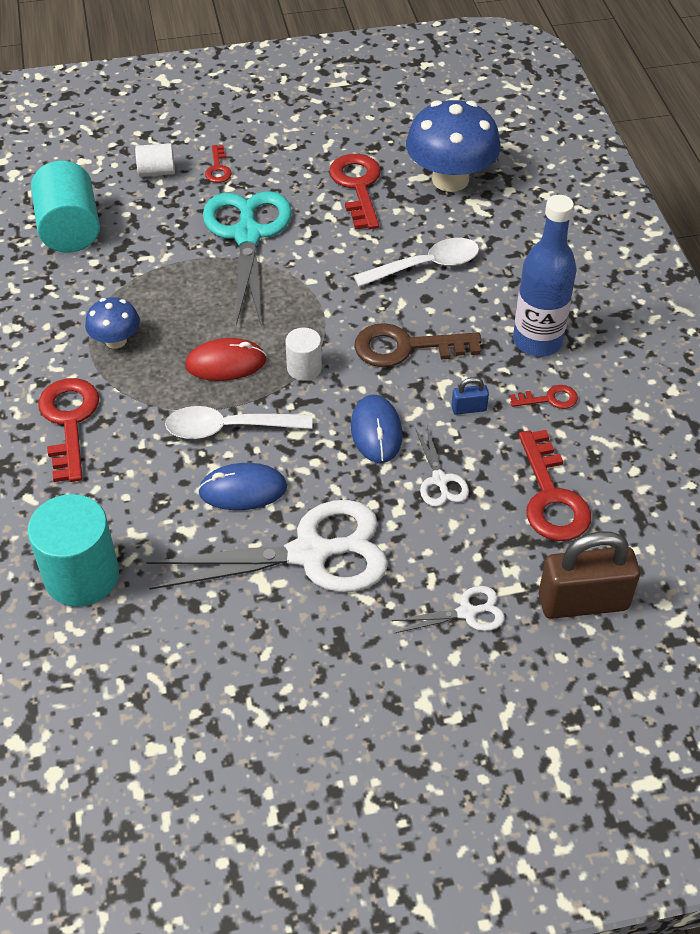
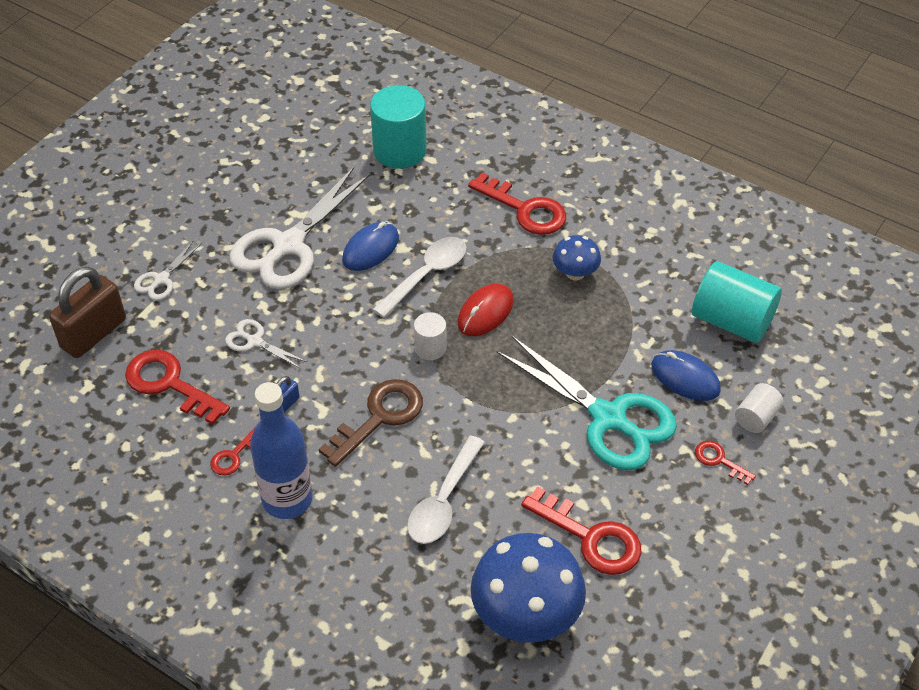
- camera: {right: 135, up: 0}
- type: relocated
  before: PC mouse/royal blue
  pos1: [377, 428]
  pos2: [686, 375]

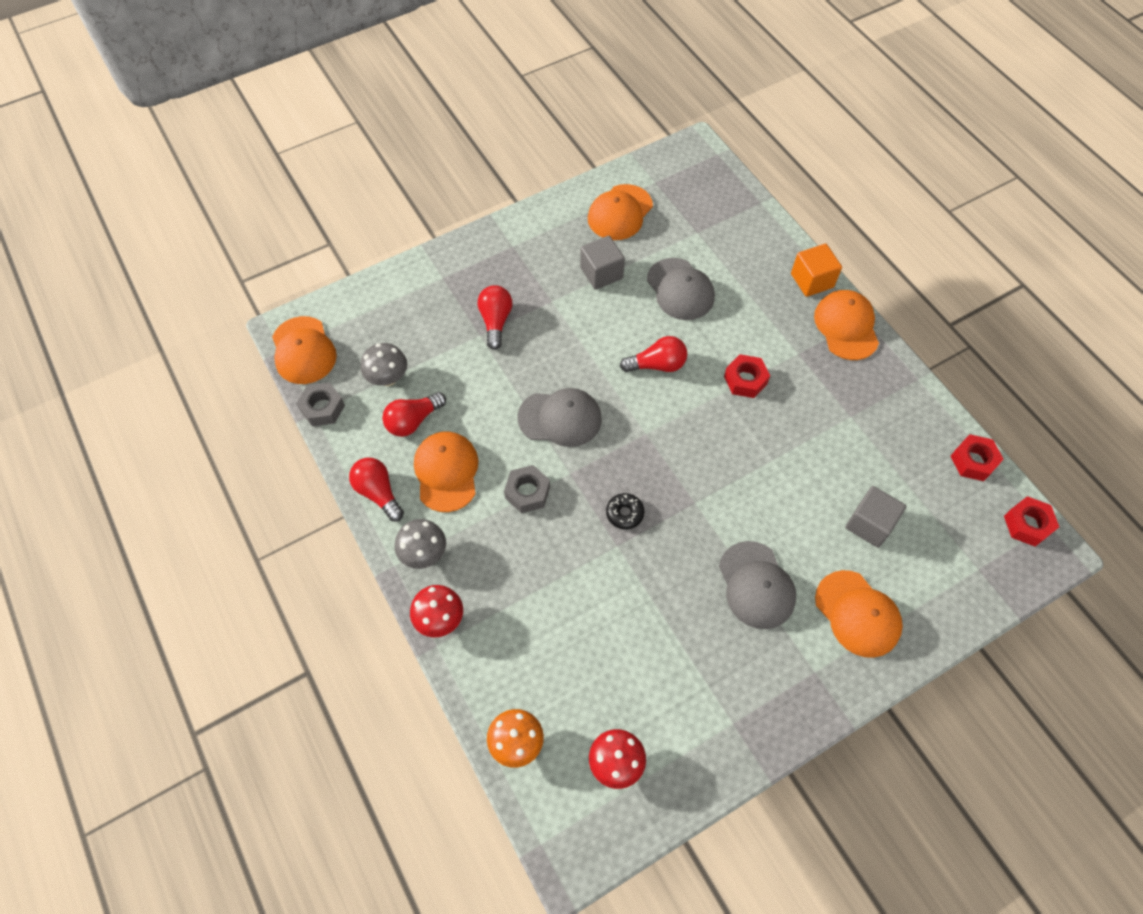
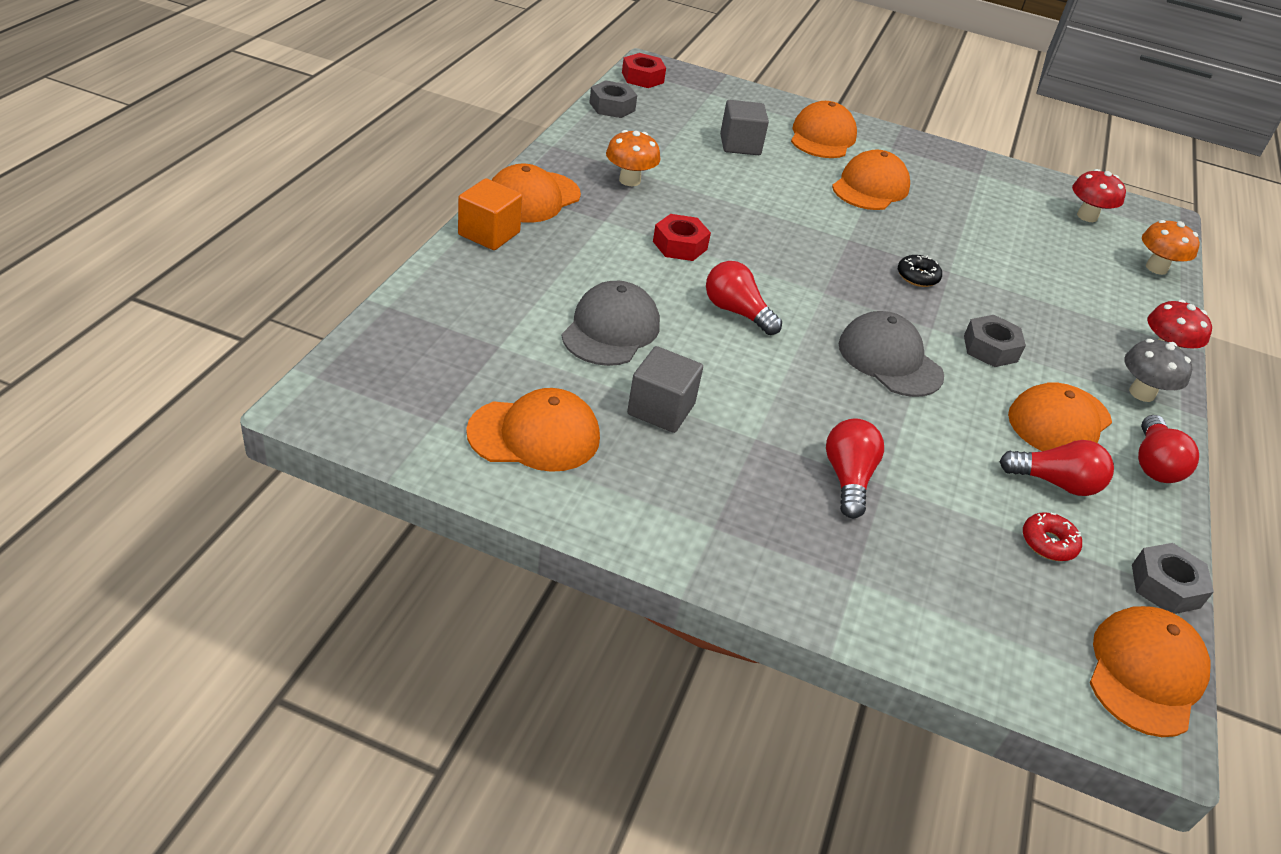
- camera: {right: -135, up: -20}
- type: colour
  before: nut/crimson
  after: nut/grey
  pos1: [977, 457]
  pos2: [613, 99]
- type: appeared
  after: toadstool/orange
  pos2: [633, 158]
- type: spun
  before: lightbulb/crimson
  pos1: [494, 317]
  pos2: [855, 468]
  turn: 135
- type: colour
  before: peaked cap/grey
  after: peaked cap/orange
  pos1: [757, 585]
  pos2: [871, 180]
- type: exchanged
  before: toadstool/grey
  after: donut/crimson
  pos1: [384, 364]
  pos2: [1052, 536]

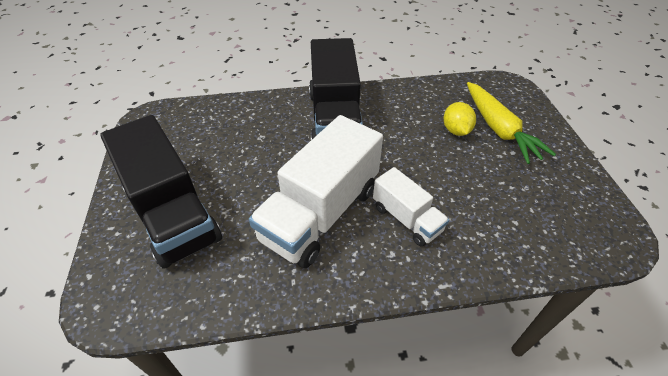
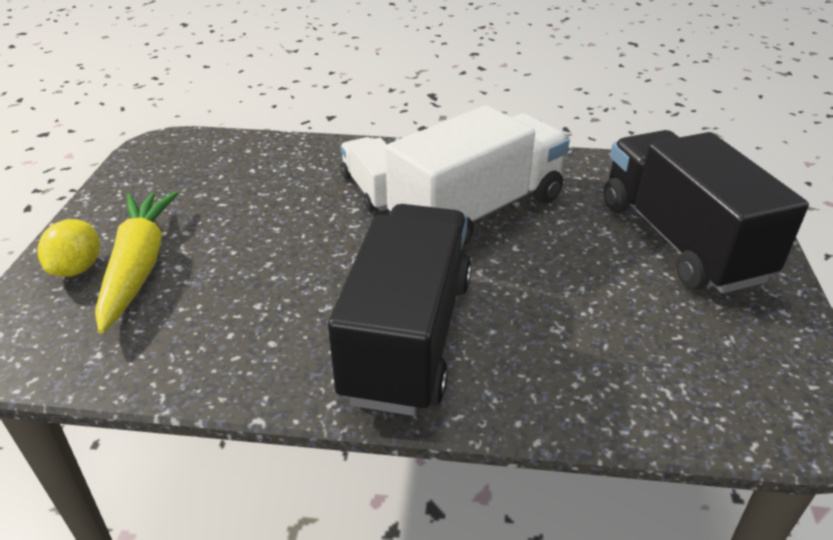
- camera: {right: -165, up: -10}
- type: relocated
  before: lemon/golden
  pos1: [460, 119]
  pos2: [68, 248]

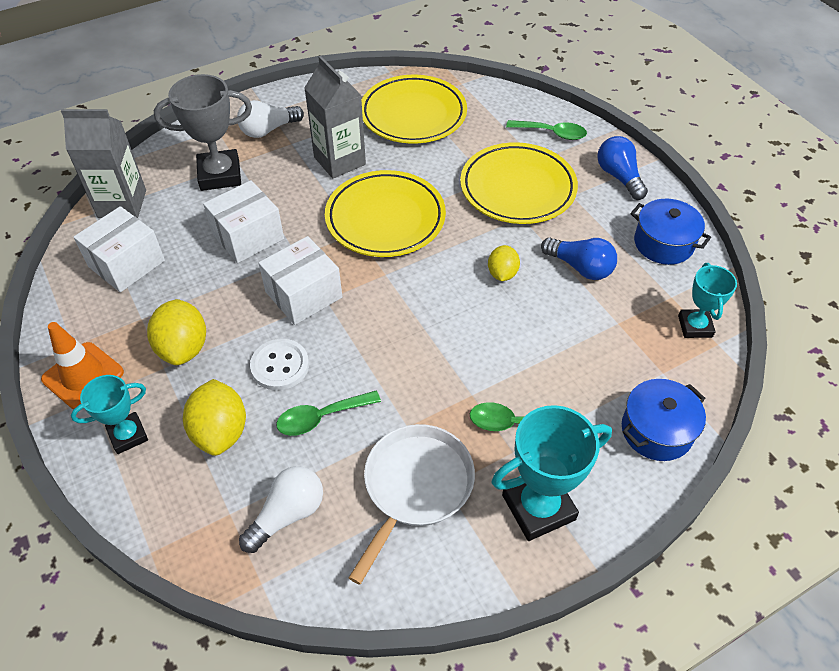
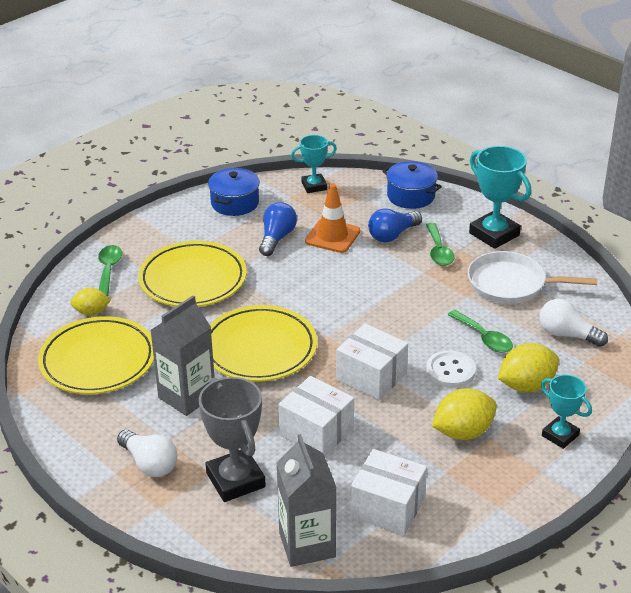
- camera: {right: -105, up: -15}
- type: relocated
  before: lemon/golden
  pos1: [504, 263]
  pos2: [91, 301]
- type: relocated
  before: traffic cone/orange
  pos1: [82, 366]
  pos2: [332, 218]
- type: relocated
  before: lightbulb/royal blue
  pos1: [622, 168]
  pos2: [395, 225]

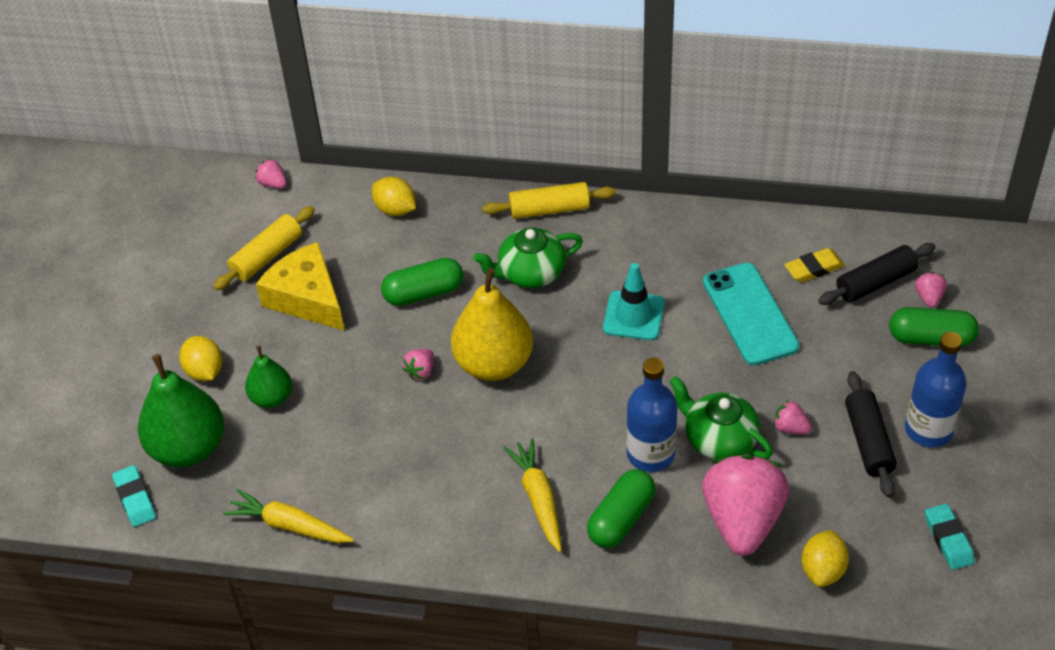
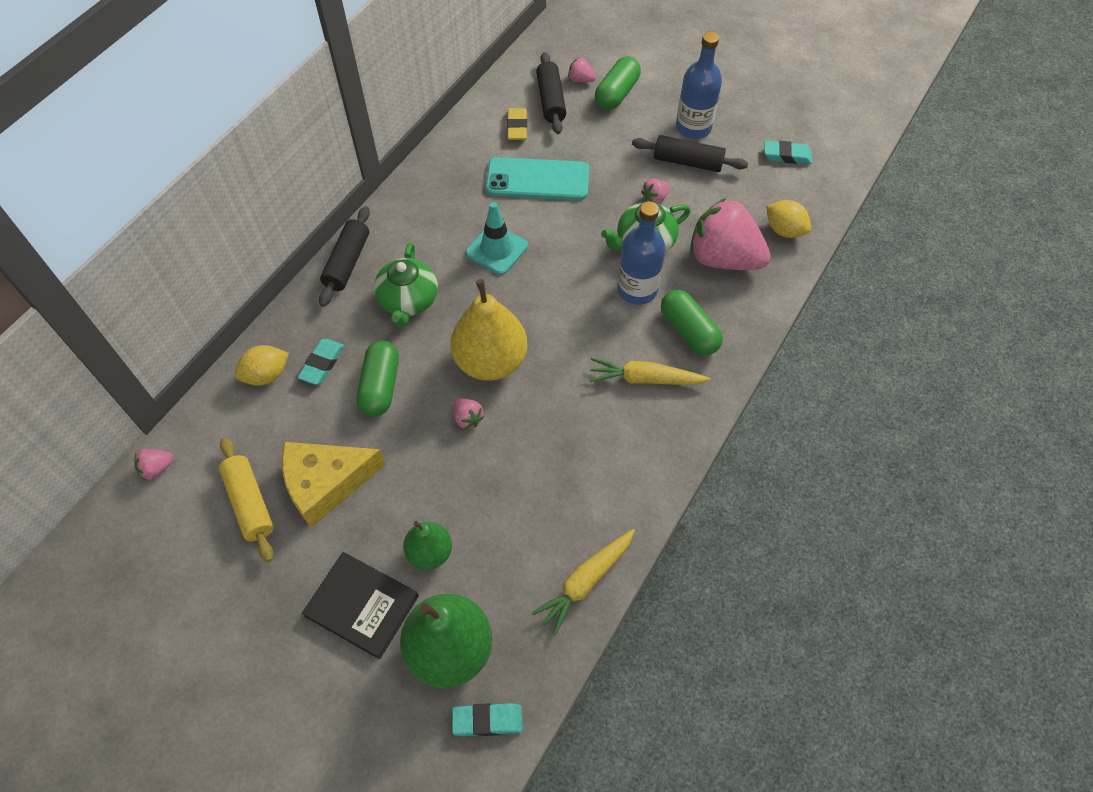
- camera: {right: -70, up: 10}
- type: appeared
  after: eraser/teal
  pos2: [321, 362]
- type: exchanged
  before: lemon/golden
  after: hardcover/black
  pos1: [200, 358]
  pos2: [360, 605]
- type: colour
  before: dough roller/golden
  after: dough roller/black
  pos1: [549, 200]
  pos2: [344, 256]

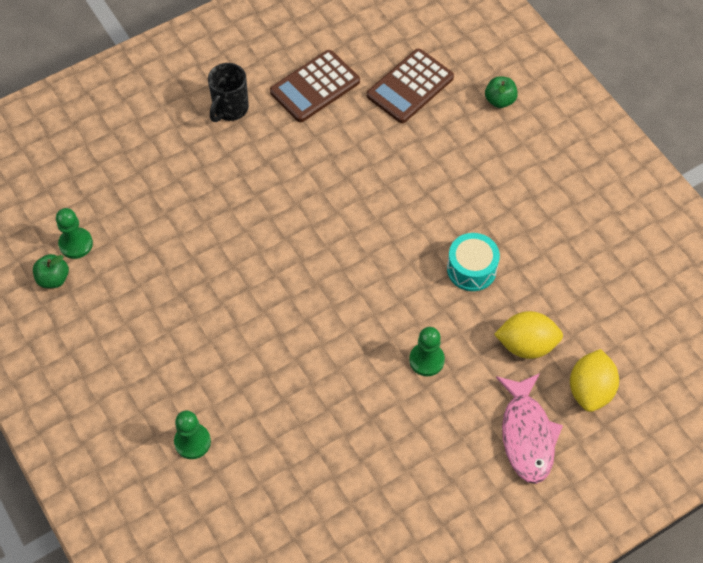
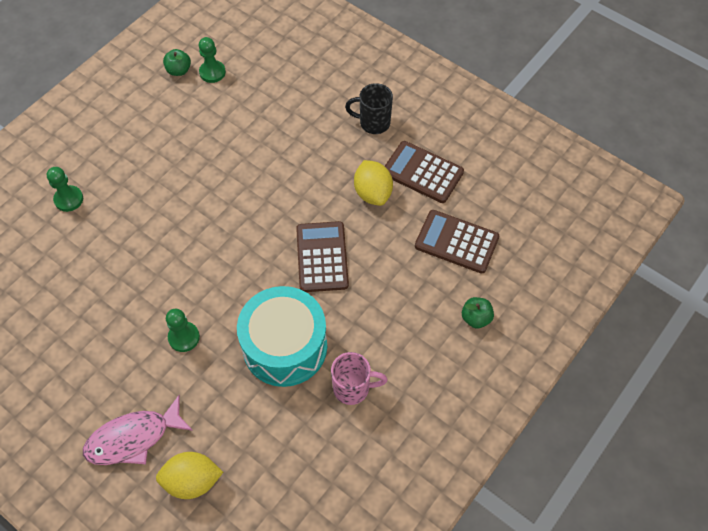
- camera: {right: 70, up: 0}
- type: size
  before: snare drum/teal
  pos1: [473, 262]
  pos2: [282, 336]
  scale: 1.84
- type: appeared
  after: calculator/dark brown
  pos2: [322, 256]
- type: appeared
  after: tea mug/rosy
  pos2: [359, 378]
- type: relocated
  before: lemon/golden
  pos1: [528, 335]
  pos2: [373, 183]

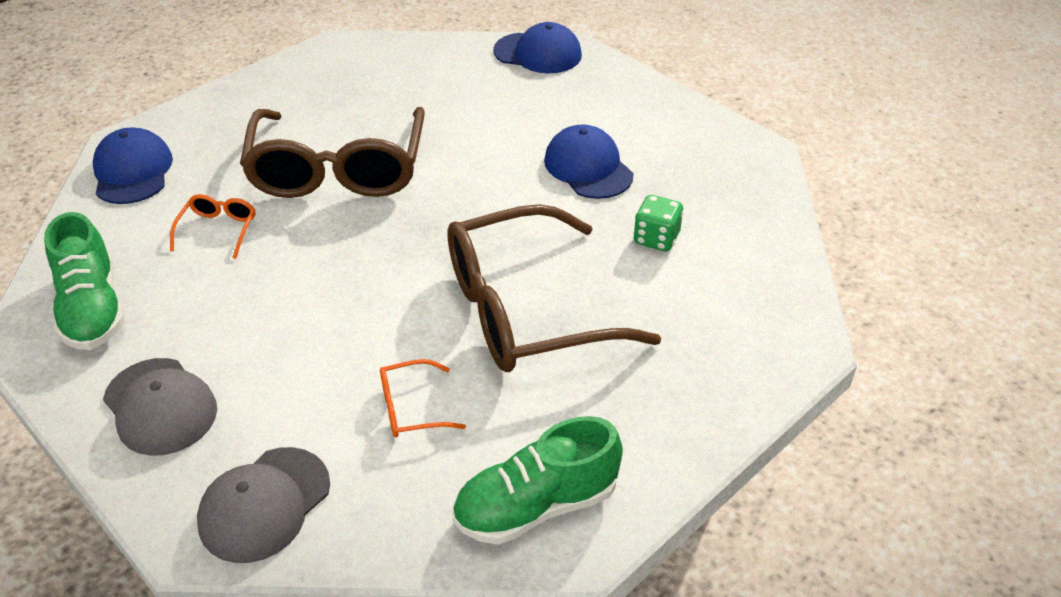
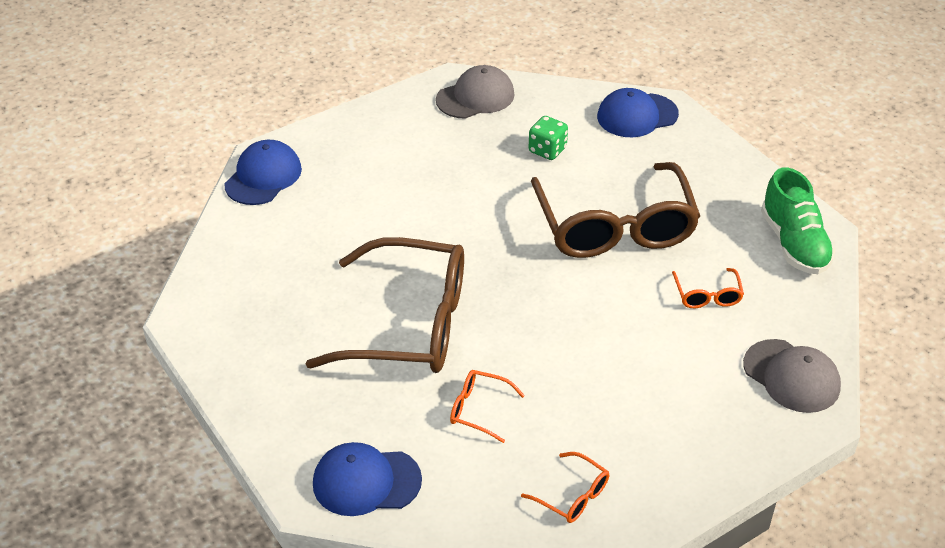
- camera: {right: -80, up: 0}
- type: relocated
  before: peaked cap/grey
  pos1: [160, 407]
  pos2: [475, 92]
- type: exchanged
  before: lace-up shoe/leaf-green
  after: spectacles/orange
  pos1: [84, 281]
  pos2: [565, 487]
- type: relocated
  before: peaked cap/royal blue
  pos1: [589, 162]
  pos2: [638, 112]

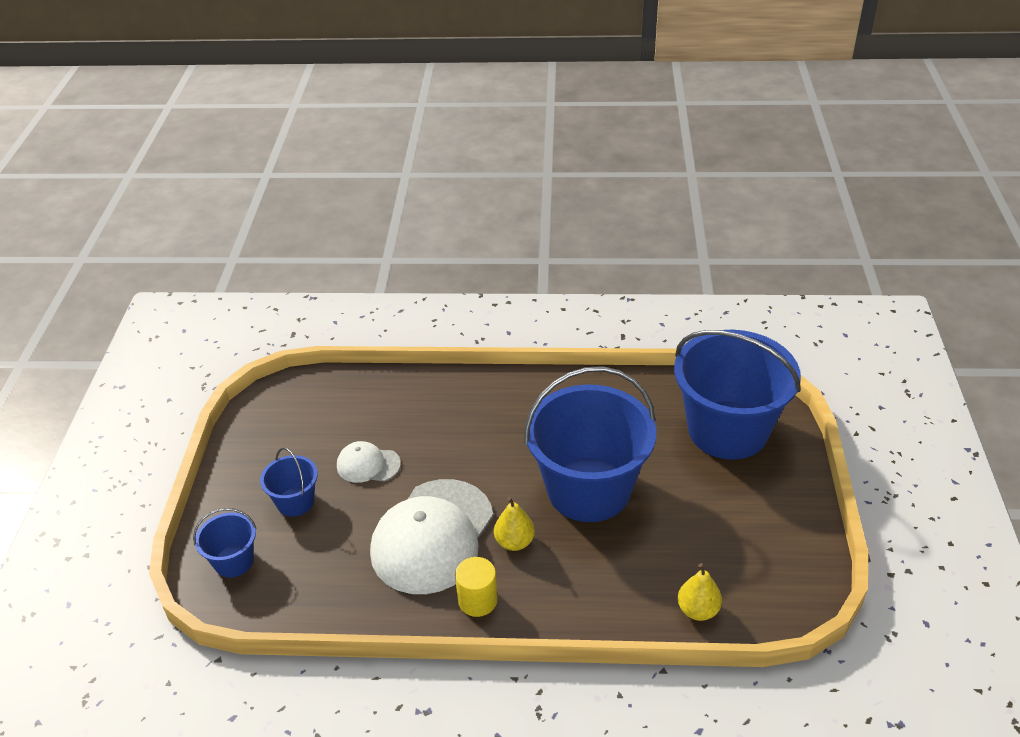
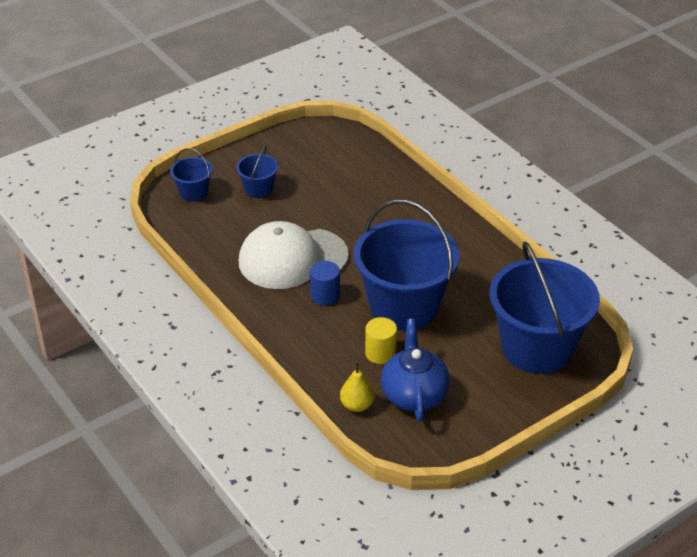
- camera: {right: 50, up: 0}
- type: exchanged
  before: pear/golden
  after: cylinder/royal blue
  pos1: [514, 524]
  pos2: [325, 283]
- type: relocated
  before: cylinder/golden
  pos1: [476, 587]
  pos2: [381, 340]
- type: appeared
  after: tea pot/royal blue
  pos2: [415, 370]
- type: missing
  before: peaked cap/pure white
  pos1: [369, 462]

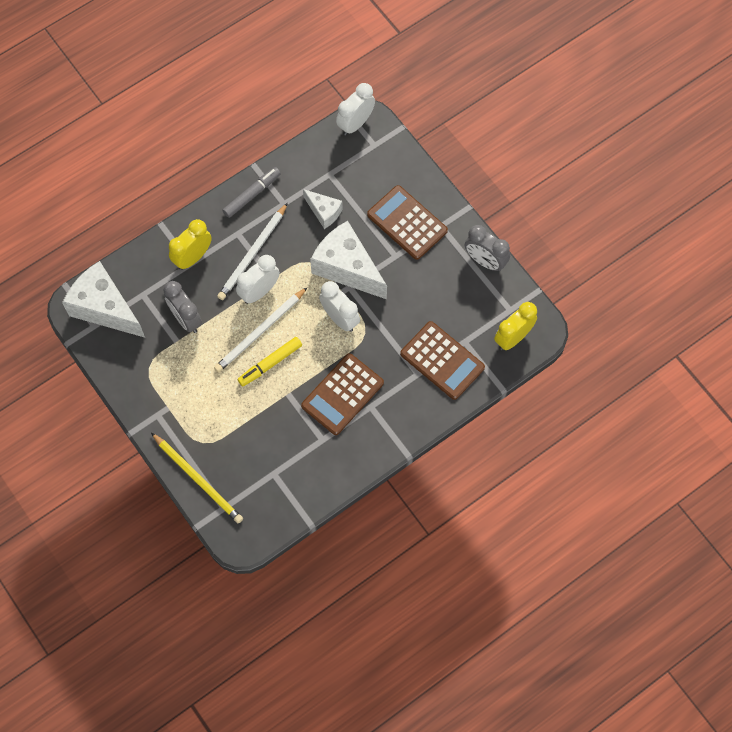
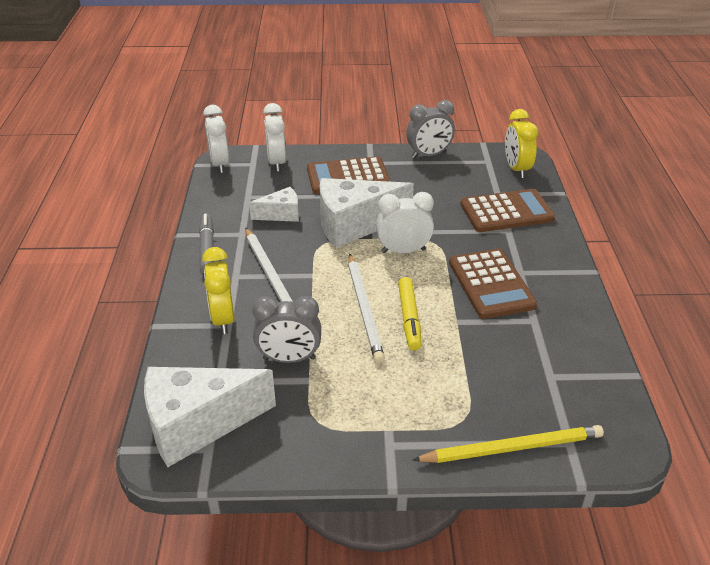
- camera: {right: -55, up: -30}
- type: relocated
  before: clock/pure white
  pos1: [258, 279]
  pos2: [274, 137]

